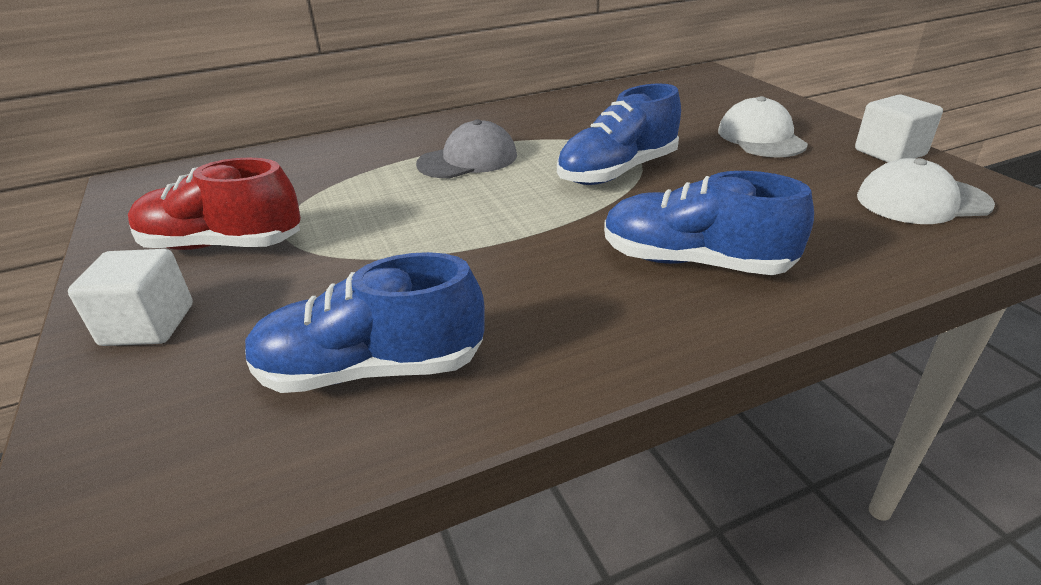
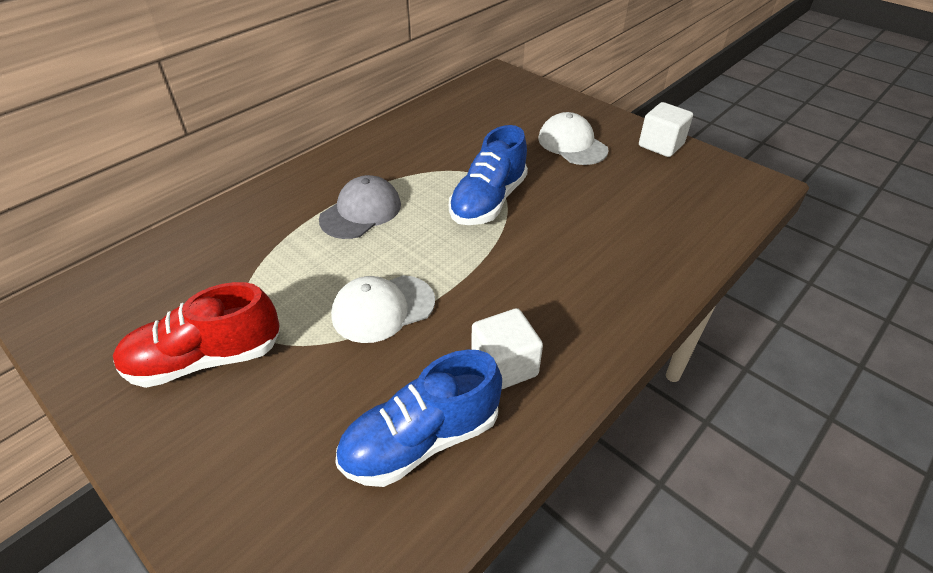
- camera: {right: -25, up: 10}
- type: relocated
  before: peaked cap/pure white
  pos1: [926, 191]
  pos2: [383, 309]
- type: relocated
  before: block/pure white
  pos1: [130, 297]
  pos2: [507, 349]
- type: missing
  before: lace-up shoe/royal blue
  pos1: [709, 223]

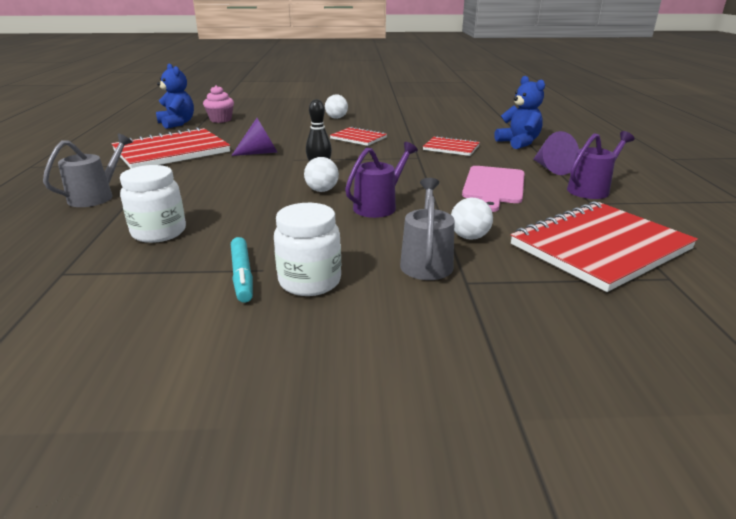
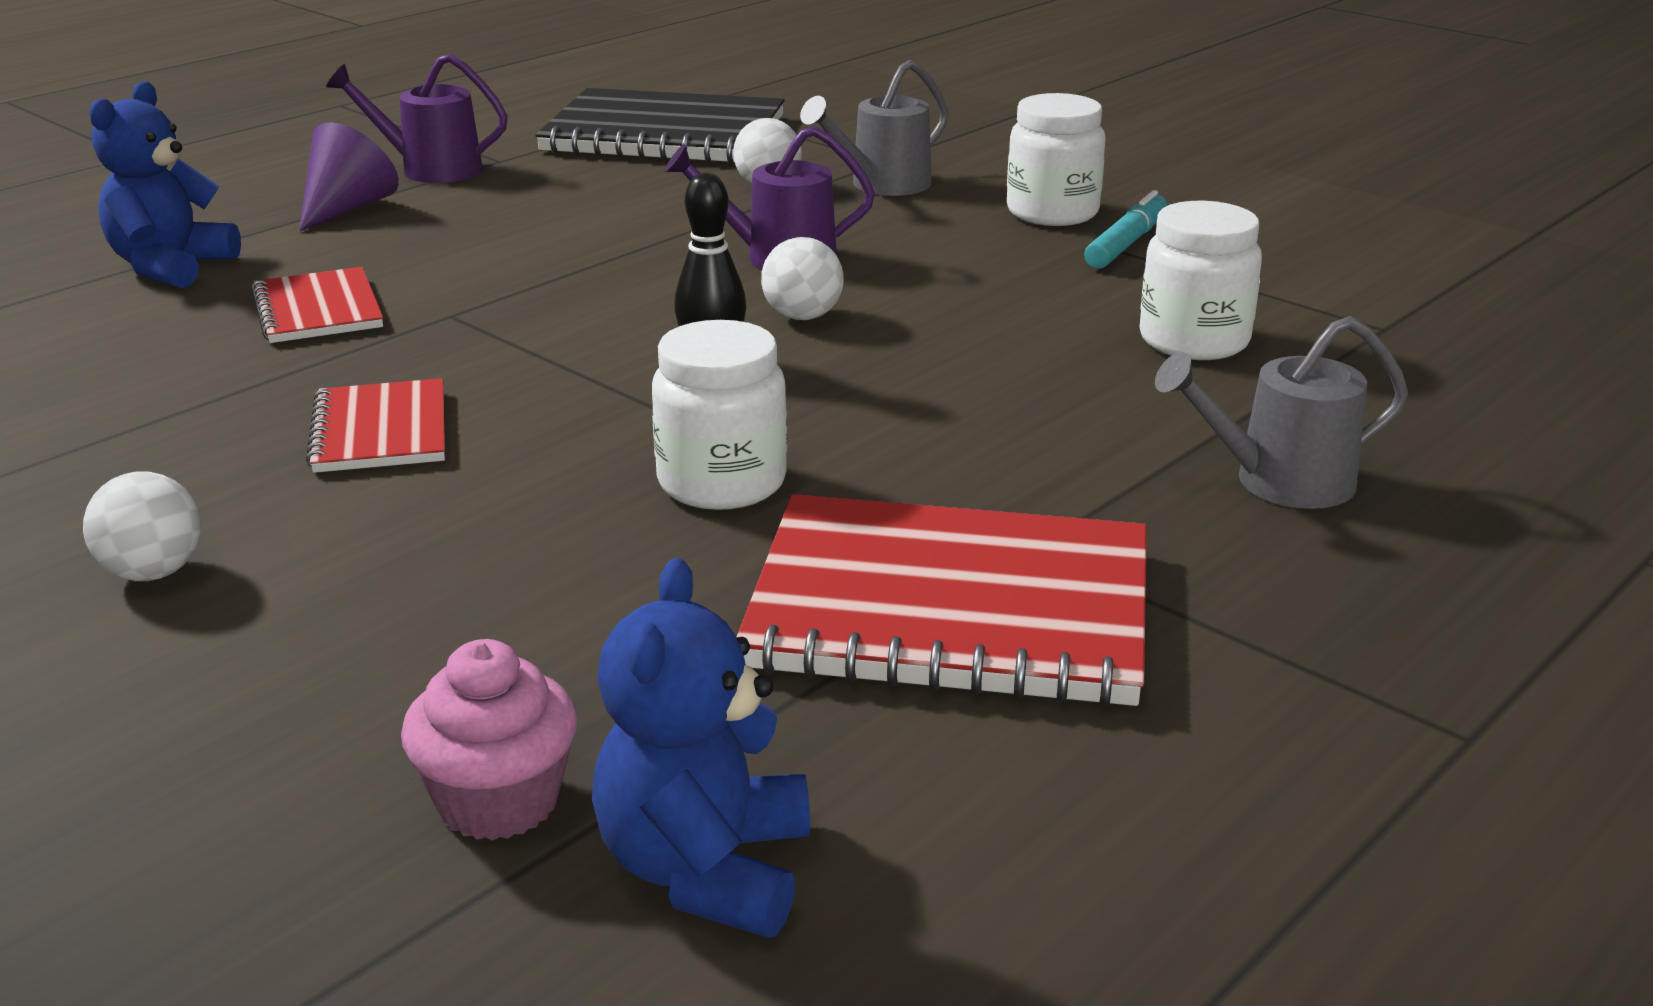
- camera: {right: -135, up: 0}
- type: colour
  before: notebook/crimson
  after: notebook/black
  pos1: [604, 246]
  pos2: [660, 126]
- type: exchanged
  before: solid cone/royal purple
  after: jar/pure white
  pos1: [254, 137]
  pos2: [719, 415]
- type: missing
  before: bread board/rosy
  pos1: [493, 189]

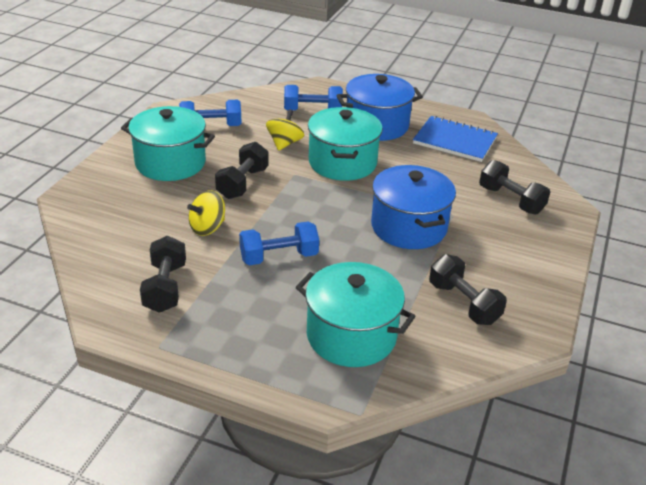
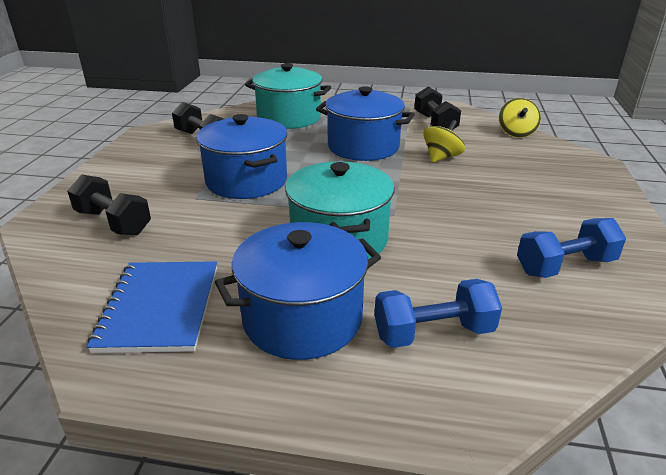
- camera: {right: 170, up: -5}
- type: spun
  before: notebook/royal blue
  pos1: [455, 139]
  pos2: [152, 307]
  turn: 75
- type: exchanged
  before: dumbbell/royal blue
  after: stockpot/royal blue
  pos1: [279, 243]
  pos2: [365, 123]
- type: relocated
  before: whirligig/golden
  pos1: [285, 130]
  pos2: [520, 118]
- type: missing
  before: stockpot/teal
  pos1: [168, 143]
- type: missing
  before: dumbbell/black
  pos1: [242, 170]

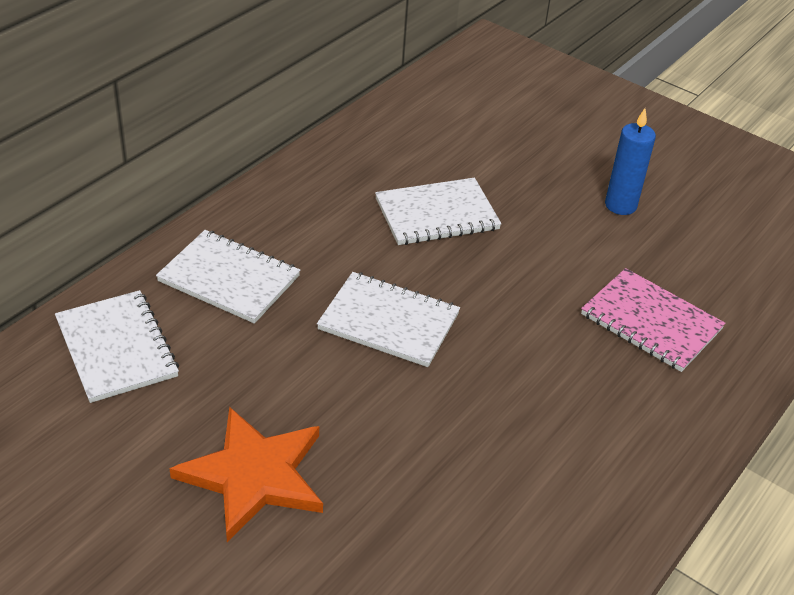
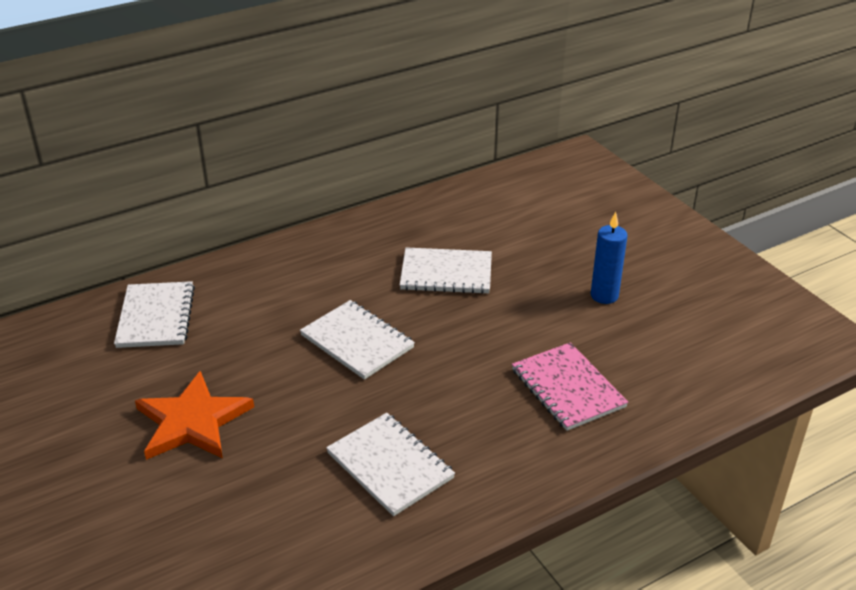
- camera: {right: 25, up: -5}
- type: relocated
  before: notebook/pure white
  pos1: [228, 277]
  pos2: [390, 464]

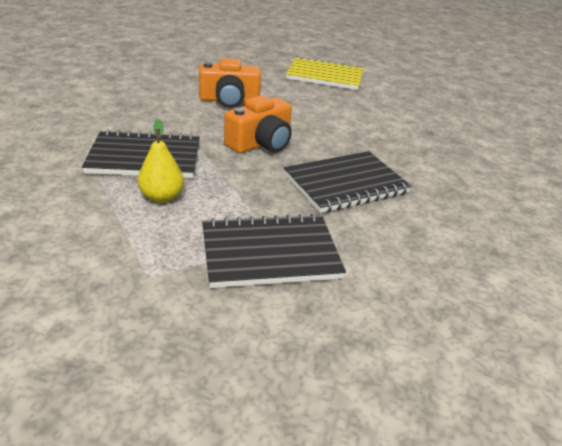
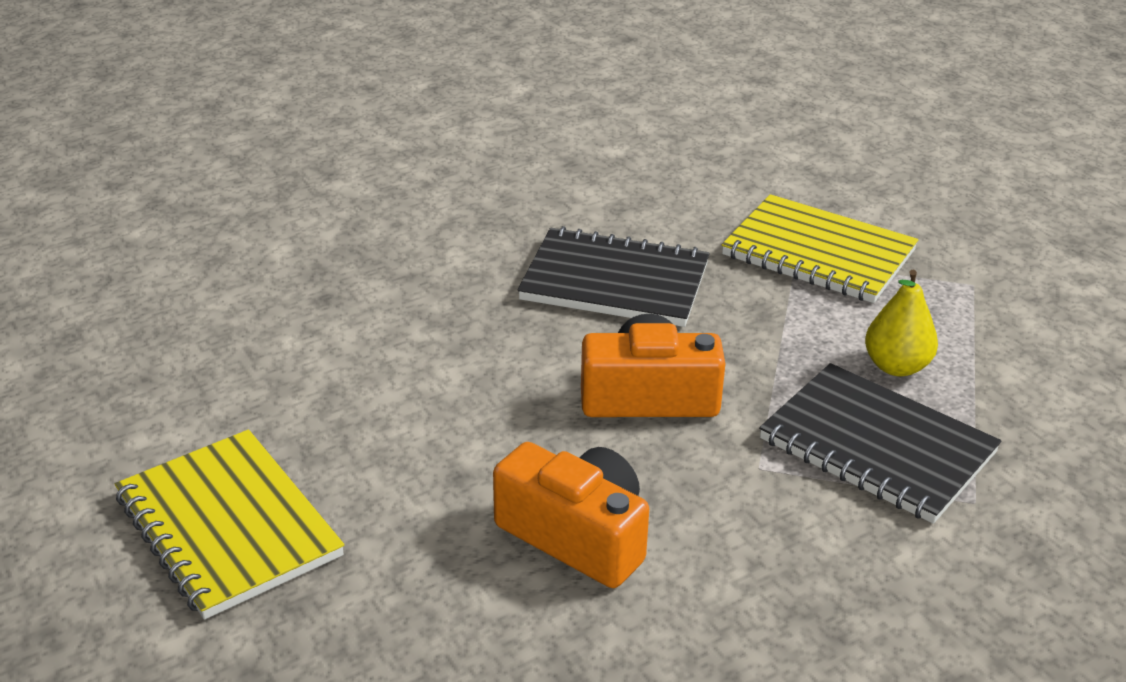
- camera: {right: -135, up: 0}
- type: colour
  before: notebook/black
  after: notebook/golden
  pos1: [274, 251]
  pos2: [820, 248]

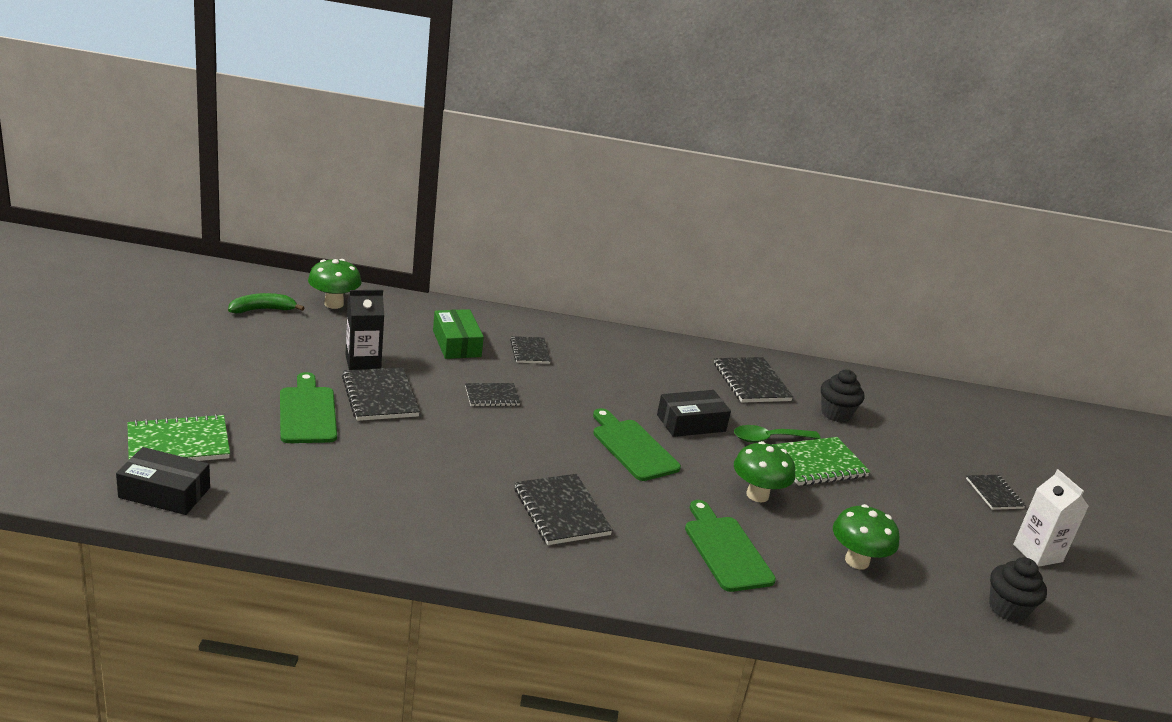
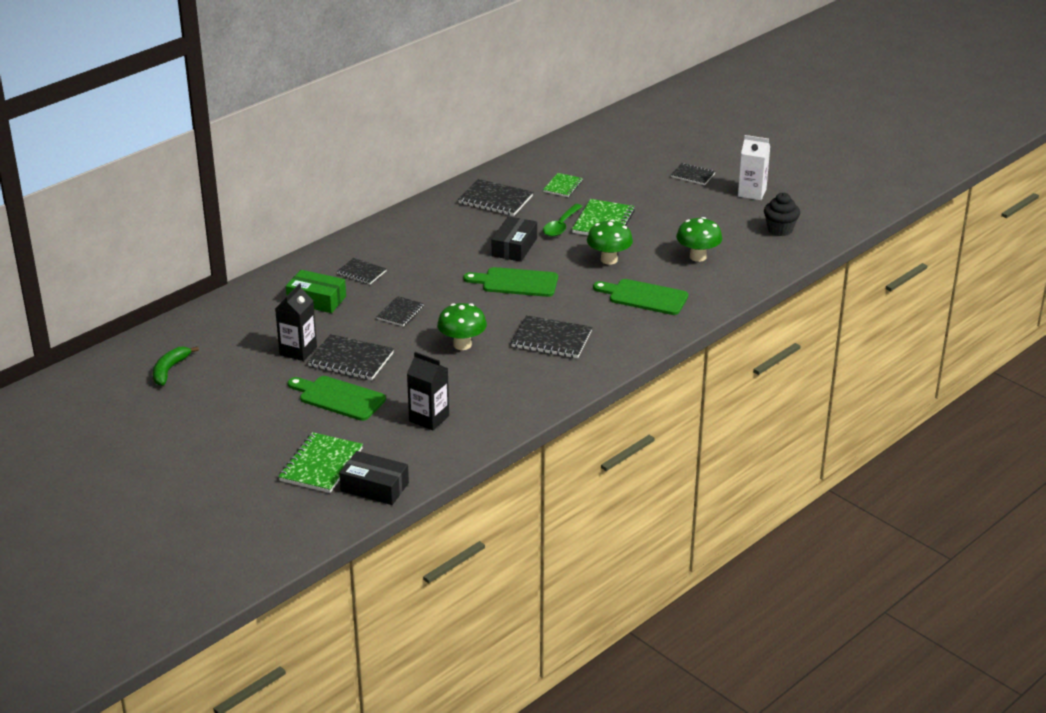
- camera: {right: -45, up: 5}
- type: spun
  before: parcel/black
  pos1: [163, 481]
  pos2: [374, 478]
  turn: 60
- type: appeared
  after: carton/black
  pos2: [428, 391]
- type: relocated
  before: toadstool/leaf-green
  pos1: [335, 284]
  pos2: [462, 326]
- type: exchanged
  before: fairy cake/black
  after: notebook/leaf-green
  pos1: [843, 396]
  pos2: [563, 185]

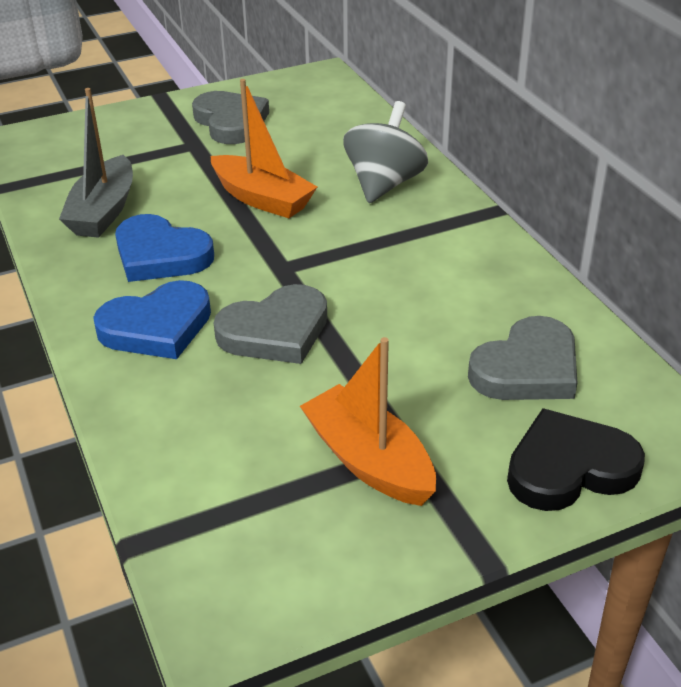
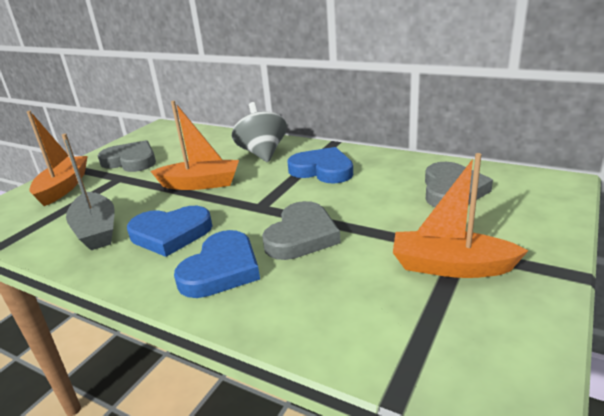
- camera: {right: -35, up: -10}
- type: appeared
  after: sailboat/orange
  pos2: [57, 158]
- type: appeared
  after: heart shape/royal blue
  pos2: [320, 165]
- type: missing
  before: heart shape/black
  pos1: [576, 459]

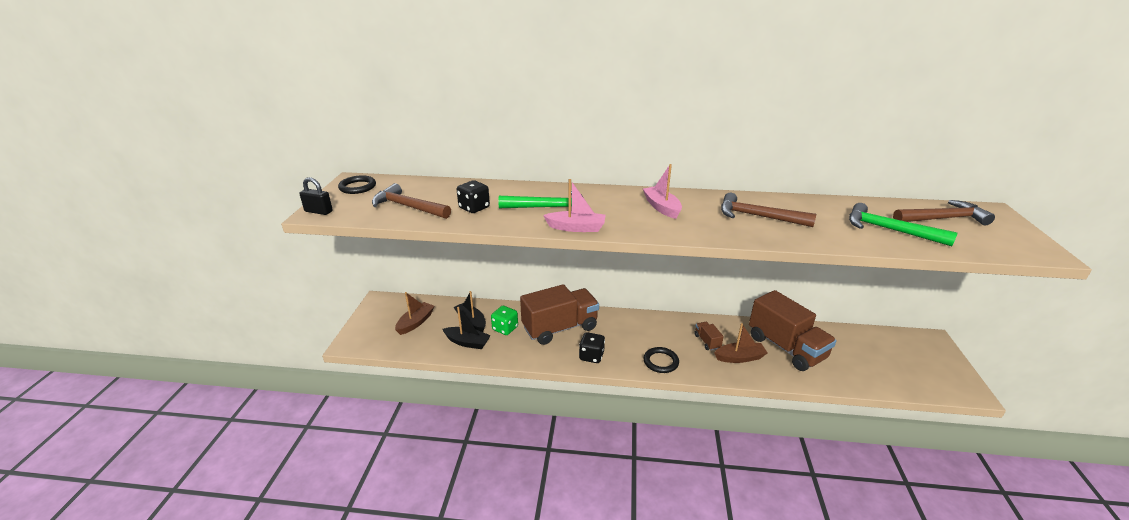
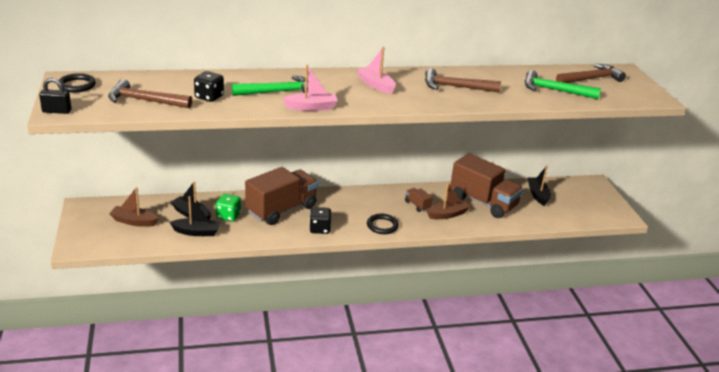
- camera: {right: -20, up: 0}
- type: spun
  before: sailboat/dark brown
  pos1: [414, 313]
  pos2: [134, 207]
  turn: -90
- type: appeared
  after: sailboat/black
  pos2: [539, 186]

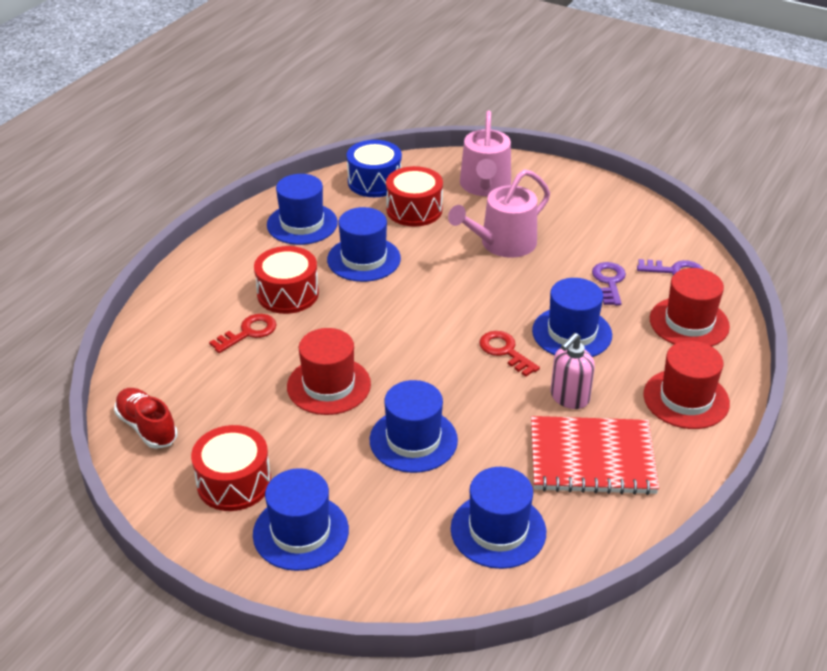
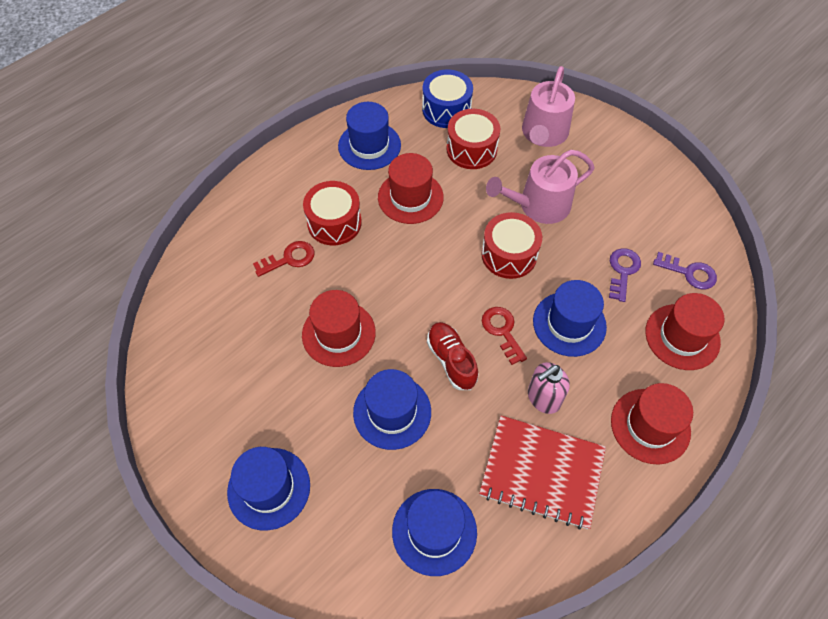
- camera: {right: 15, up: 20}
- type: colour
  before: top hat/royal blue
  after: top hat/crimson
  pos1: [364, 244]
  pos2: [411, 188]
- type: relocated
  before: lace-up shoe/crimson
  pos1: [146, 418]
  pos2: [452, 356]
- type: relocated
  before: snare drum/crimson
  pos1: [231, 468]
  pos2: [511, 245]

